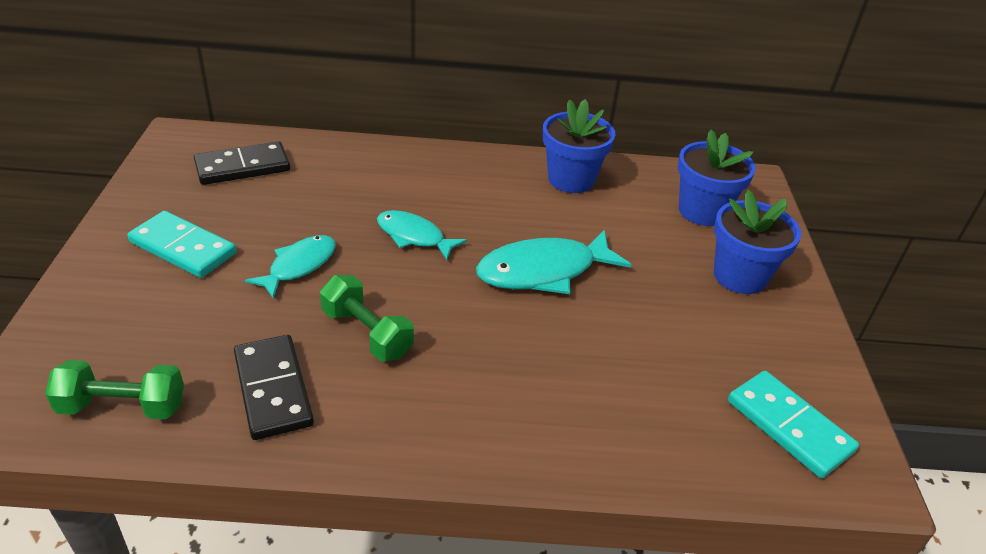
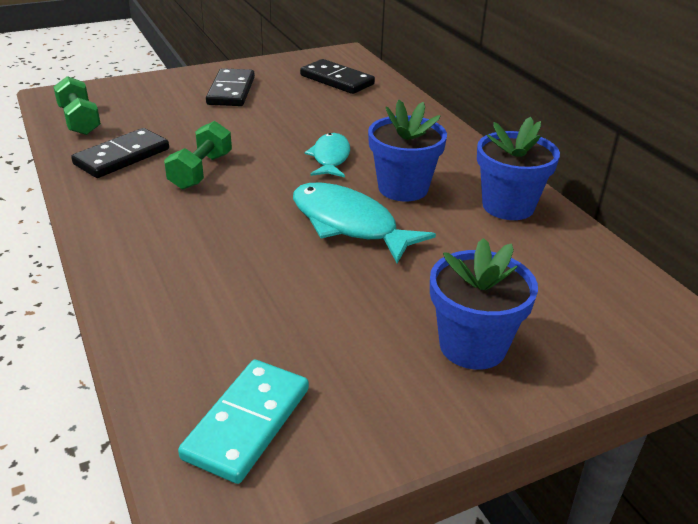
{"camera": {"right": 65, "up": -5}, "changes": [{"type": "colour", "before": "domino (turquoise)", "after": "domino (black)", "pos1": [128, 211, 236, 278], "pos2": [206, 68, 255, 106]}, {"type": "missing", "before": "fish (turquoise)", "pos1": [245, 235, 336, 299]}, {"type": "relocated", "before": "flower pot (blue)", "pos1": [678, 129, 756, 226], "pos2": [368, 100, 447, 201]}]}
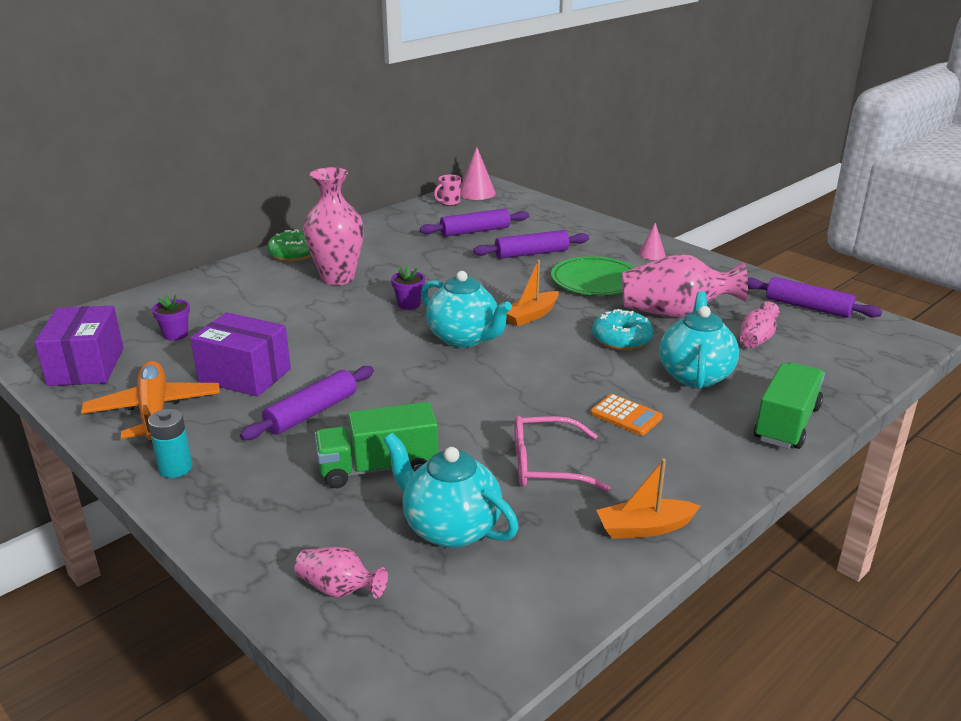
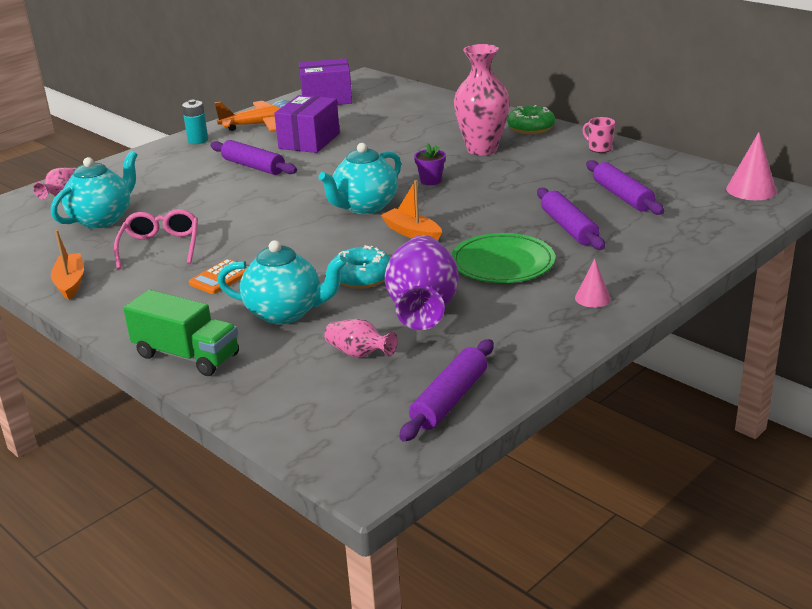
{"camera": {"right": 90, "up": 0}, "changes": [{"type": "missing", "before": "flower pot (purple)", "pos1": [152, 295, 190, 341]}, {"type": "missing", "before": "truck (green)", "pos1": [315, 402, 438, 488]}, {"type": "relocated", "before": "mug (pink)", "pos1": [434, 175, 461, 206], "pos2": [582, 117, 615, 153]}, {"type": "colour", "before": "vase (pink)", "after": "vase (purple)", "pos1": [622, 254, 748, 318], "pos2": [385, 235, 459, 330]}]}
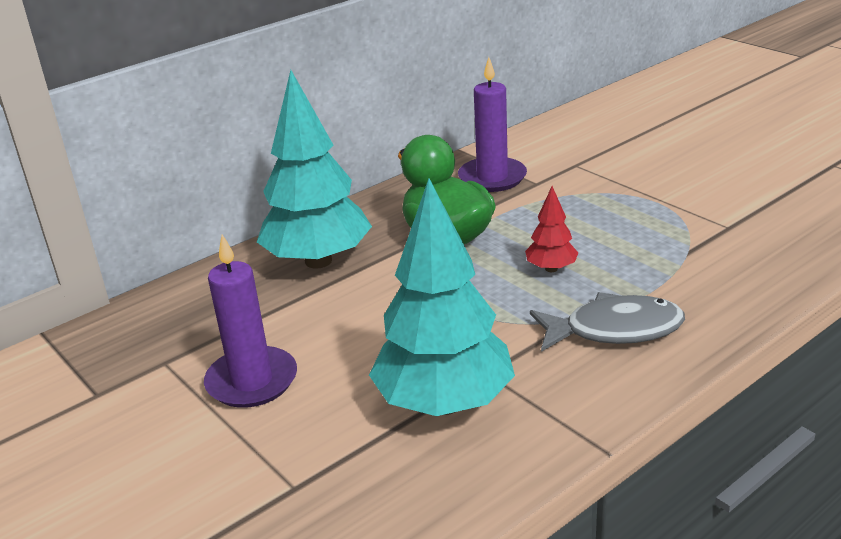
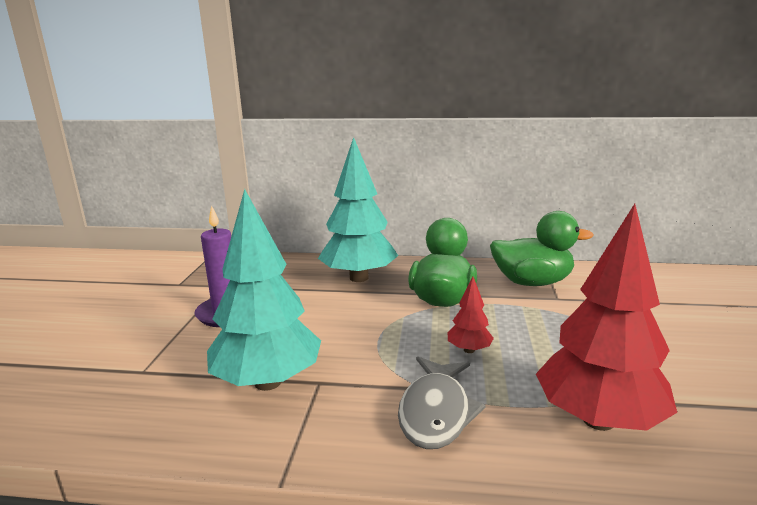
{"camera": {"right": 45, "up": -10}, "changes": [{"type": "exchanged", "before": "candle (purple)", "after": "duck (green)", "pos1": [458, 57, 527, 192], "pos2": [490, 211, 594, 286]}, {"type": "spun", "before": "fish (grey)", "pos1": [530, 292, 685, 352], "pos2": [398, 357, 486, 449], "turn": 60}, {"type": "appeared", "after": "tree (red)", "pos2": [536, 204, 677, 431]}]}
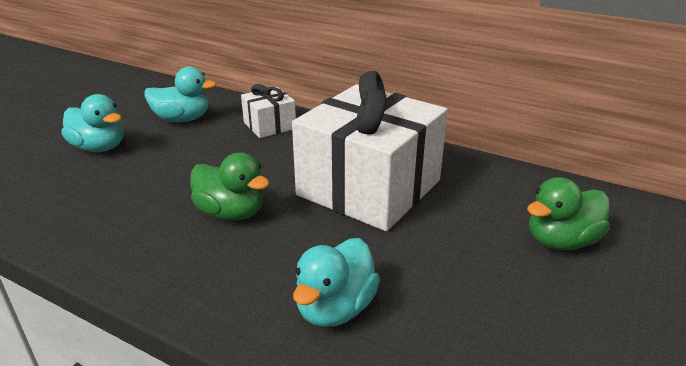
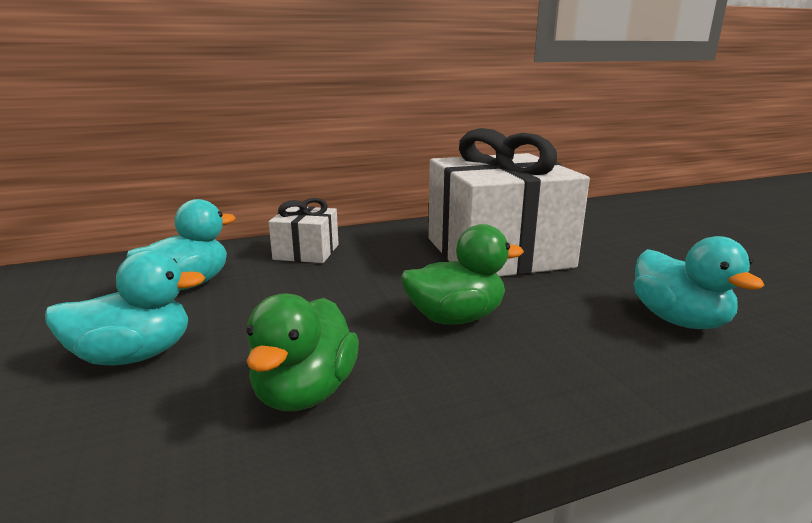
{"camera": {"right": -50, "up": -10}, "changes": [{"type": "relocated", "before": "duck (green)", "pos1": [527, 177, 610, 250], "pos2": [246, 294, 359, 411]}]}
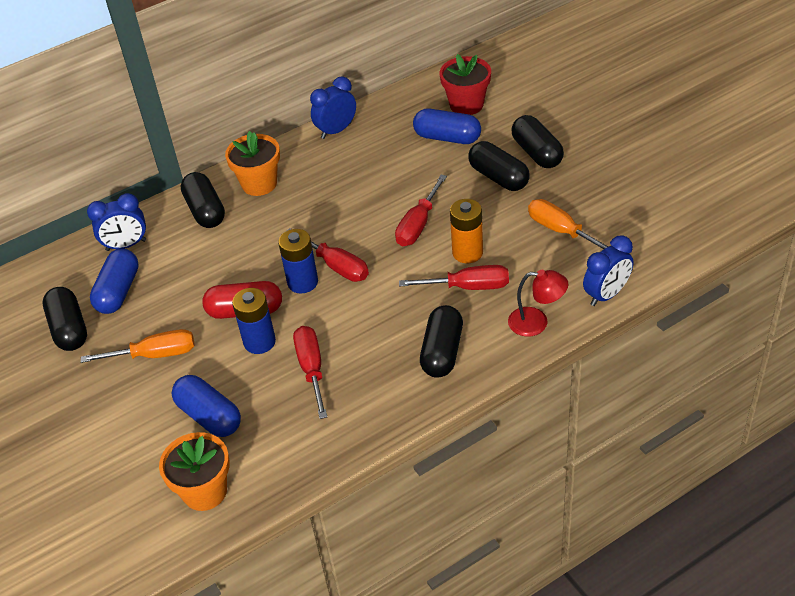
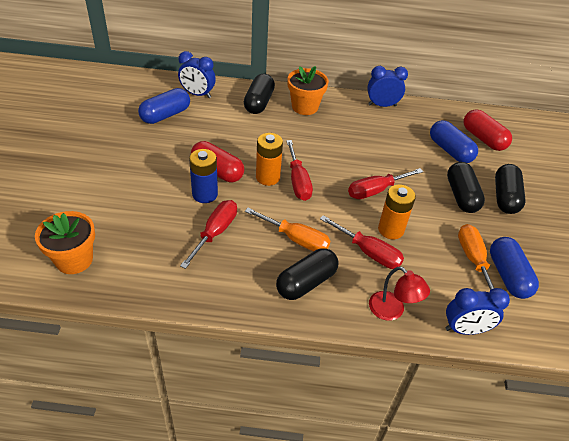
{"camera": {"right": 30, "up": 0}, "changes": [{"type": "missing", "before": "capsule (black)", "pos1": [43, 287, 87, 351]}, {"type": "relocated", "before": "screwdriver (orange)", "pos1": [81, 329, 195, 363], "pos2": [245, 208, 330, 251]}, {"type": "relocated", "before": "capsule (blue)", "pos1": [172, 375, 241, 437], "pos2": [490, 237, 539, 299]}, {"type": "colour", "before": "battery (blue)", "after": "battery (orange)", "pos1": [278, 229, 318, 294], "pos2": [256, 133, 283, 186]}, {"type": "exchanged", "before": "flower pot (red)", "after": "capsule (red)", "pos1": [440, 54, 491, 115], "pos2": [464, 109, 512, 151]}]}
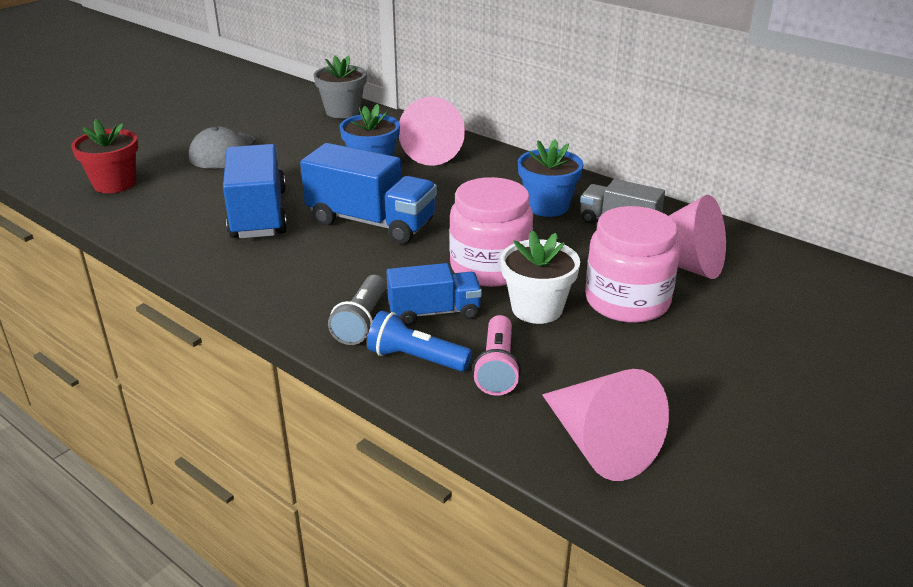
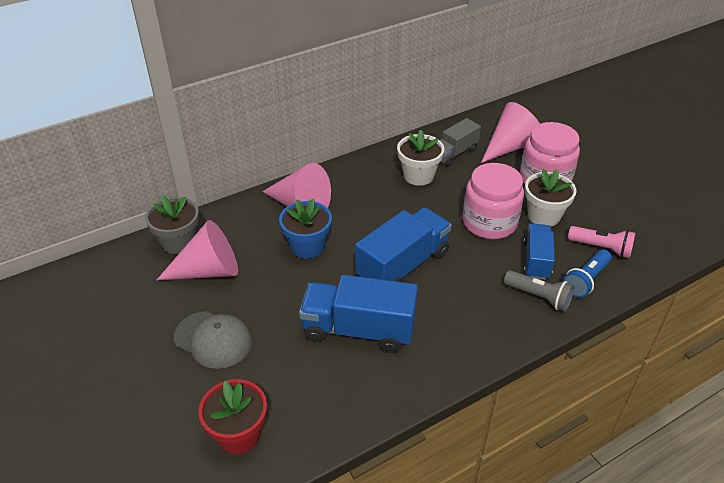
{"camera": {"right": -70, "up": 10}, "changes": [{"type": "colour", "before": "flower pot (blue)", "after": "flower pot (white)", "pos1": [518, 139, 584, 217], "pos2": [397, 130, 444, 186]}, {"type": "relocated", "before": "cone (pink)", "pos1": [542, 369, 669, 481], "pos2": [156, 220, 238, 281]}]}
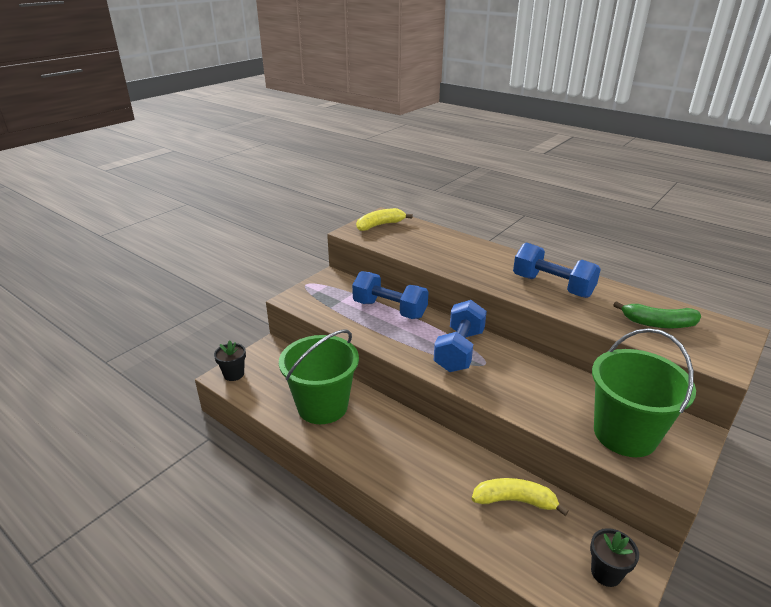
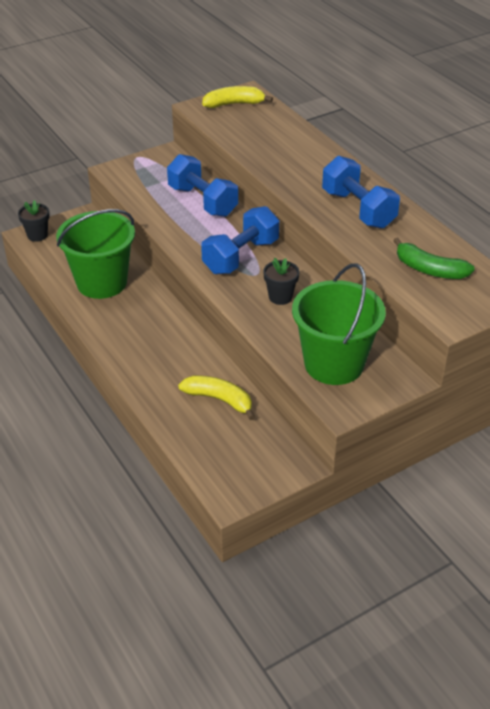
{"camera": {"right": 20, "up": 10}, "changes": [{"type": "relocated", "before": "flower pot (black)", "pos1": [590, 528, 639, 587], "pos2": [263, 258, 299, 305]}]}
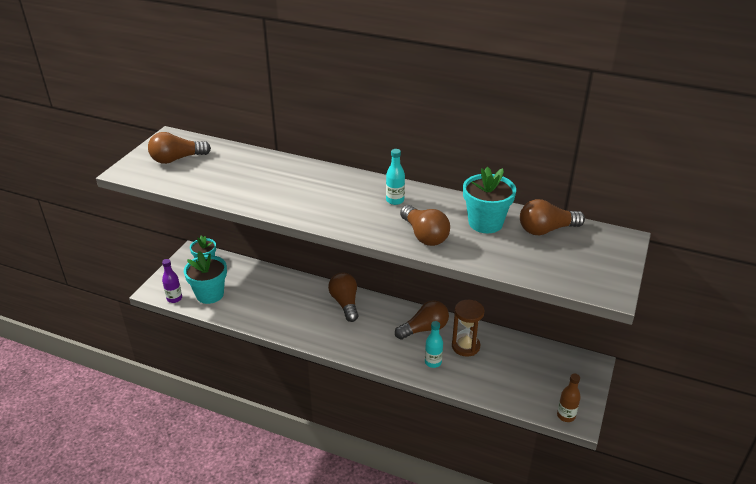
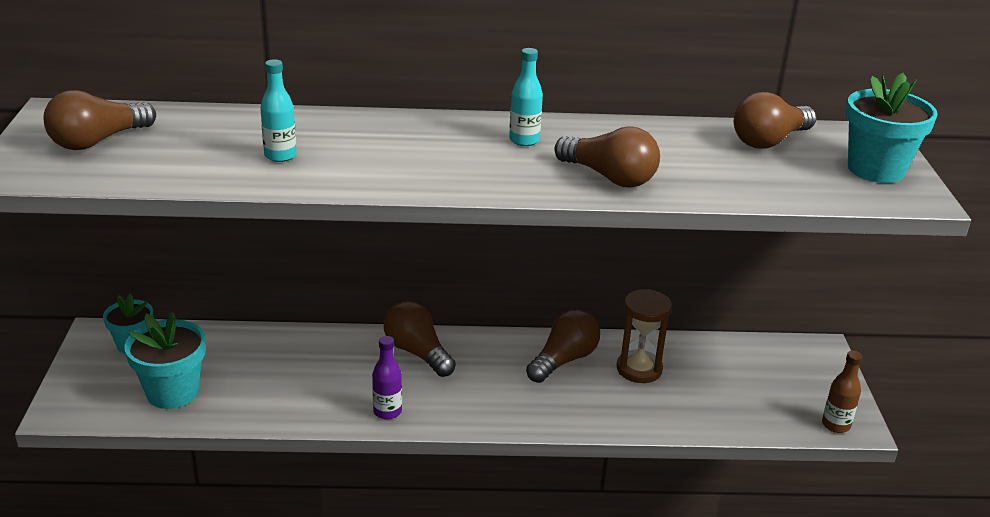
{"camera": {"right": -25, "up": -5}, "changes": [{"type": "relocated", "before": "bottle (purple)", "pos1": [162, 259, 182, 303], "pos2": [372, 336, 402, 420]}, {"type": "relocated", "before": "bottle (turquoise)", "pos1": [425, 321, 443, 368], "pos2": [260, 59, 297, 162]}, {"type": "relocated", "before": "flower pot (turquoise)", "pos1": [463, 167, 516, 233], "pos2": [846, 73, 938, 183]}]}
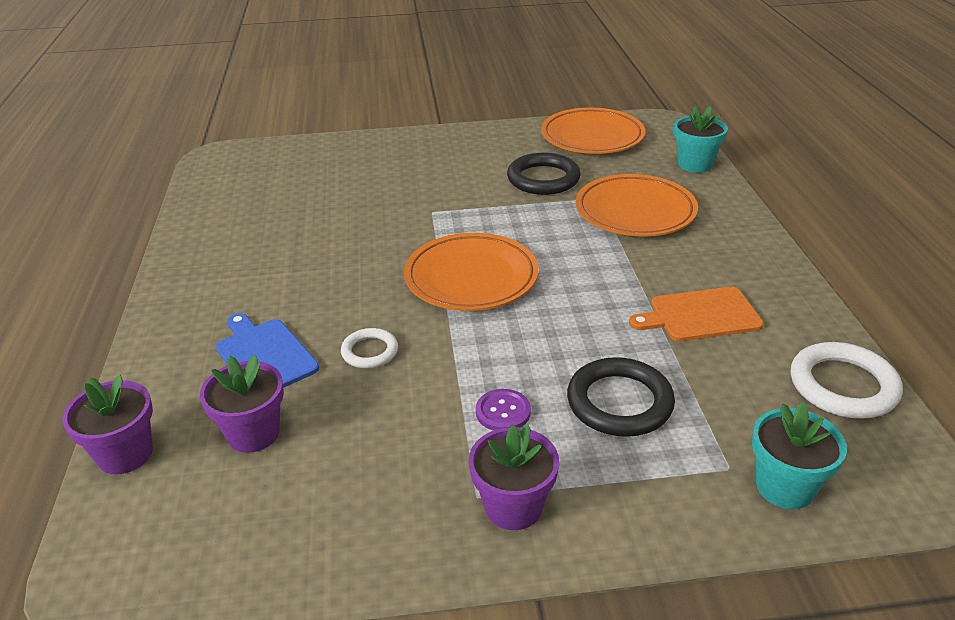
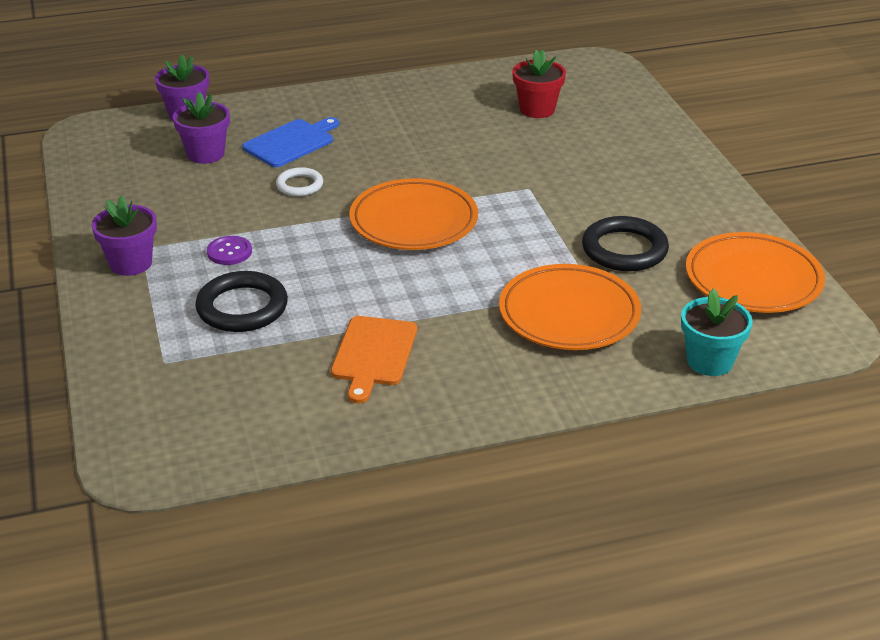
{"camera": {"right": 80, "up": 0}, "changes": [{"type": "spun", "before": "cutting board (orange)", "pos1": [629, 287, 764, 341], "pos2": [331, 316, 417, 403], "turn": -150}, {"type": "missing", "before": "flower pot (turquoise)", "pos1": [752, 402, 847, 509]}, {"type": "missing", "before": "ring (white)", "pos1": [791, 342, 903, 419]}, {"type": "appeared", "after": "flower pot (red)", "pos2": [512, 50, 566, 118]}]}
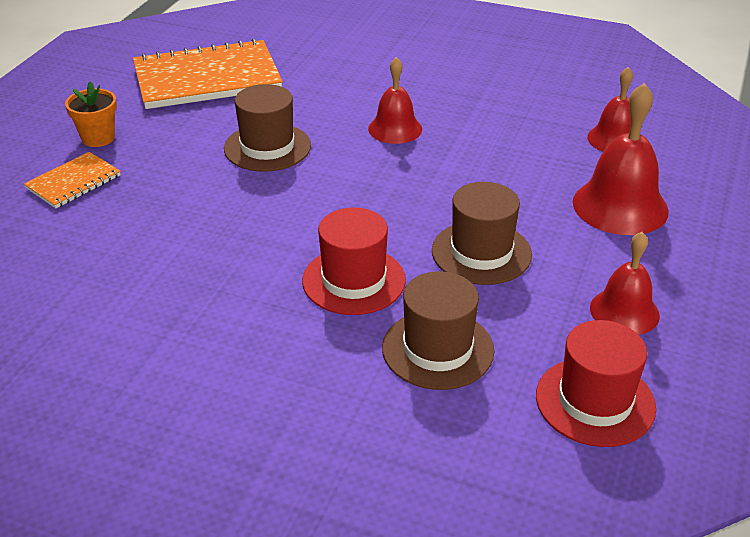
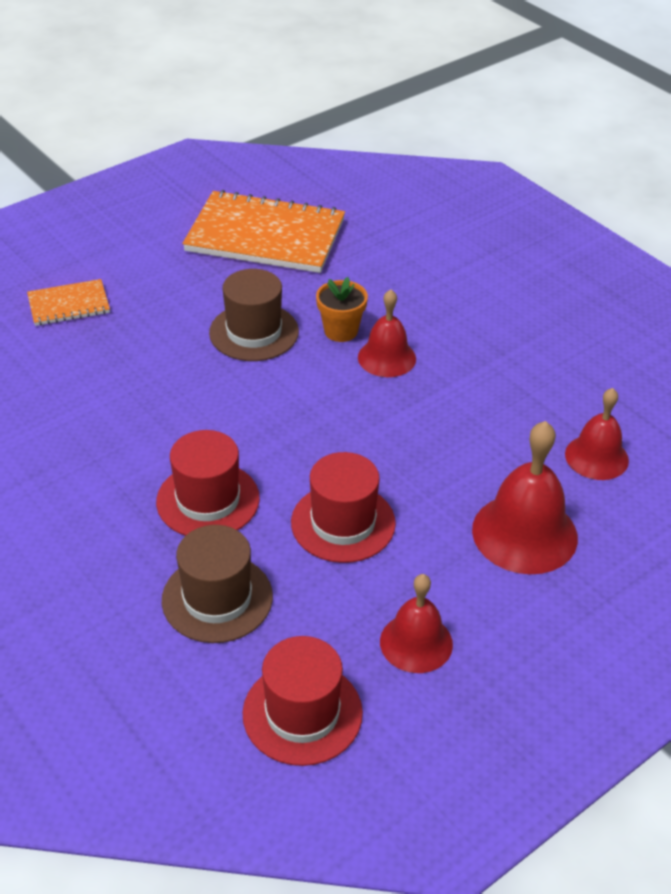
{"camera": {"right": 30, "up": 5}, "changes": [{"type": "relocated", "before": "flower pot (orange)", "pos1": [65, 81, 117, 147], "pos2": [316, 277, 368, 342]}, {"type": "colour", "before": "hat (brown)", "after": "hat (red)", "pos1": [432, 182, 532, 285], "pos2": [291, 452, 396, 563]}]}
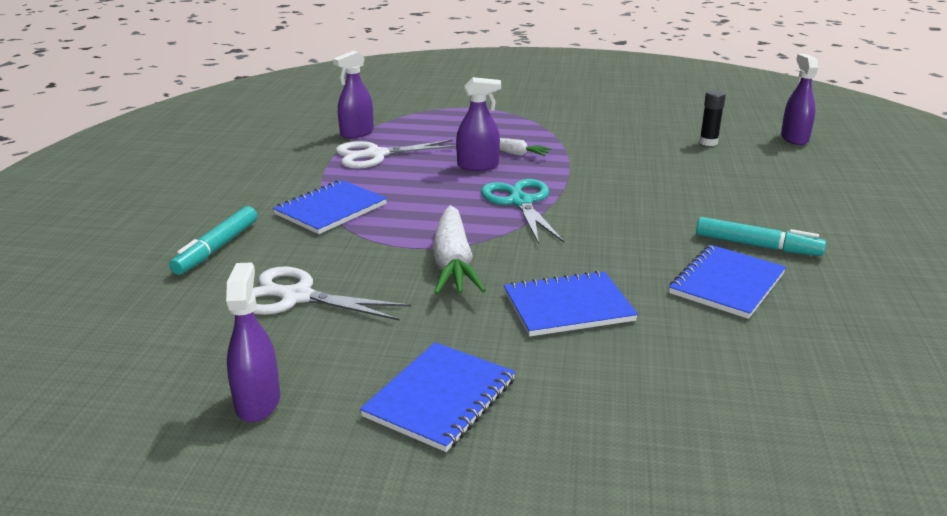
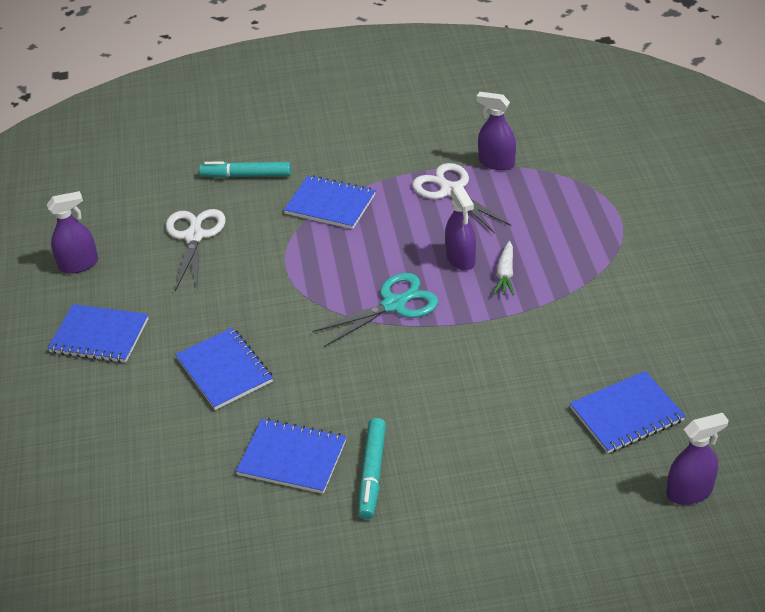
{"camera": {"right": 75, "up": 15}, "changes": [{"type": "missing", "before": "carrot (white)", "pos1": [433, 205, 486, 295]}, {"type": "exchanged", "before": "glue stick (black)", "after": "notebook (blue)", "pos1": [699, 90, 726, 146], "pos2": [570, 371, 686, 453]}]}
